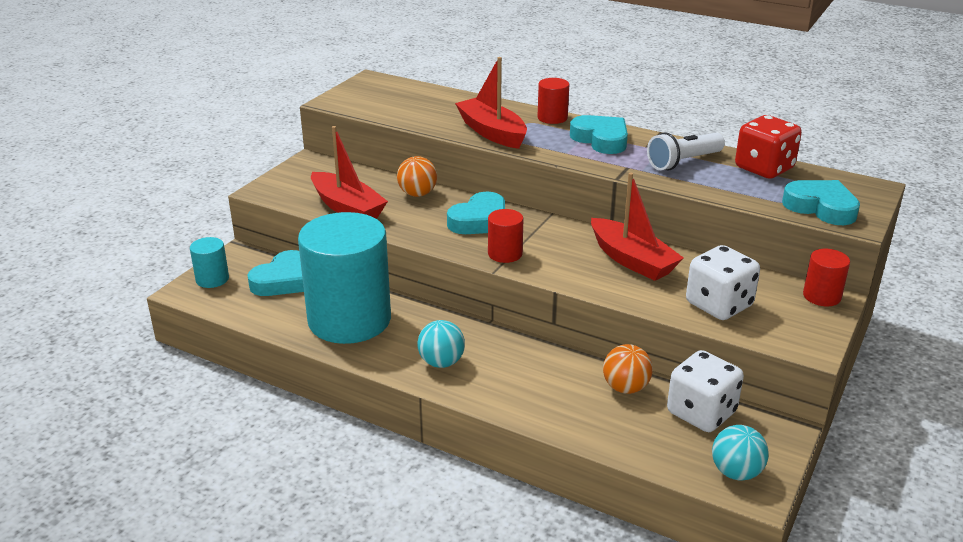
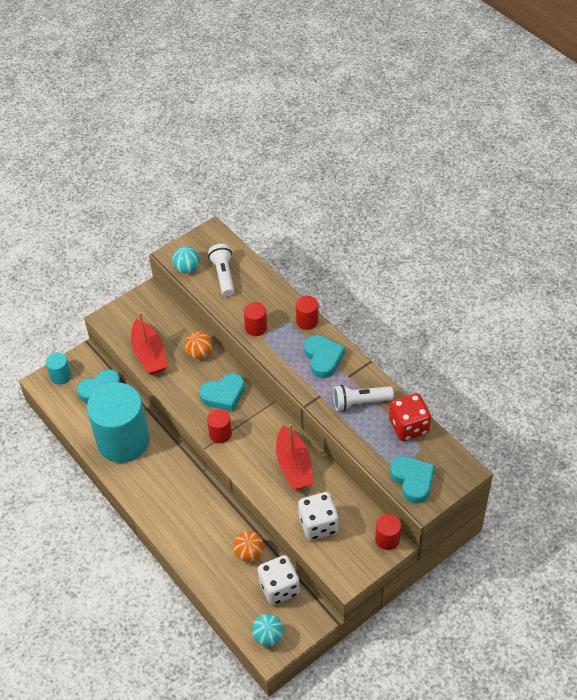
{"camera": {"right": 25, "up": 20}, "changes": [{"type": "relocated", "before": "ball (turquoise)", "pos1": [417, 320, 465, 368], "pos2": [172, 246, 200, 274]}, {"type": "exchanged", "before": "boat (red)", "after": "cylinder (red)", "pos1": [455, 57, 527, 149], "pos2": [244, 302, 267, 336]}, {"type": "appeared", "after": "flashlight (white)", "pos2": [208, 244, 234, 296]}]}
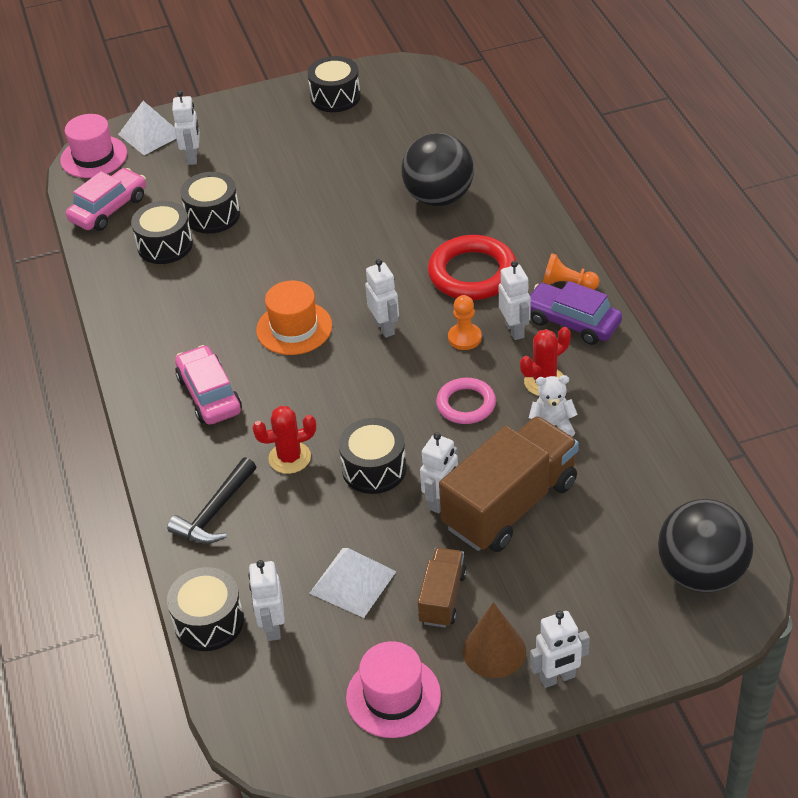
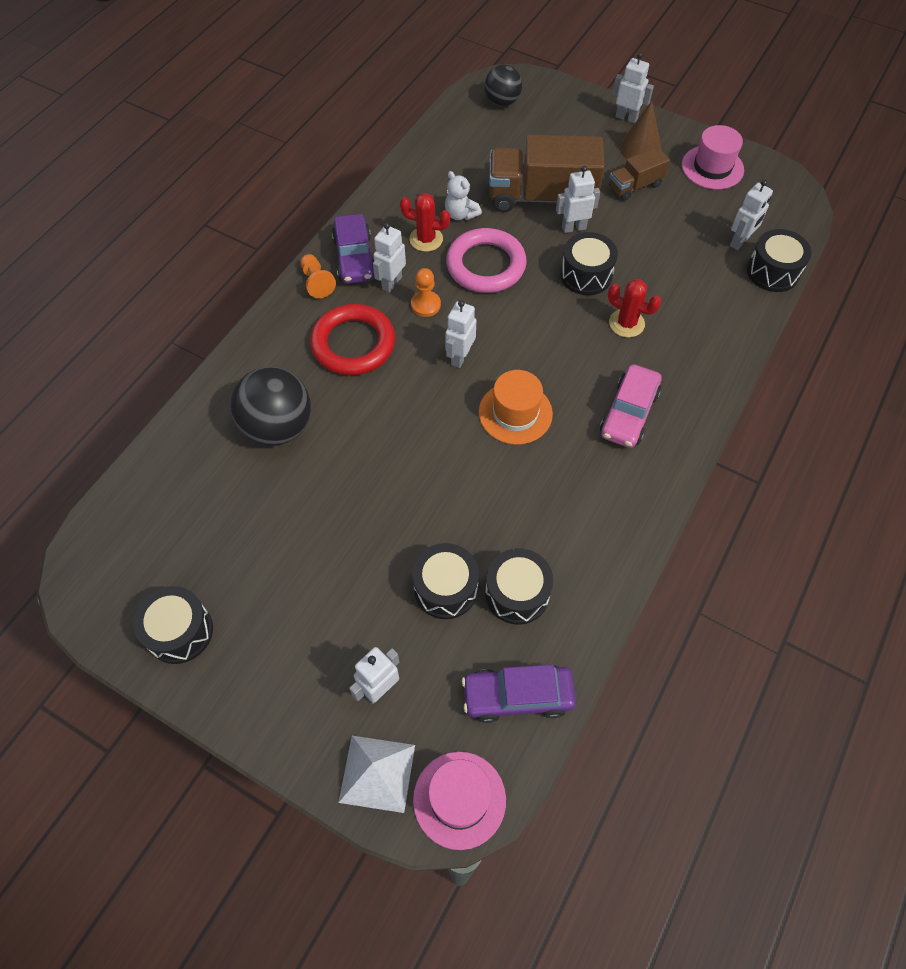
{"camera": {"right": -135, "up": 15}, "changes": [{"type": "colour", "before": "car (pink)", "after": "car (purple)", "pos1": [66, 168, 146, 231], "pos2": [462, 664, 576, 723]}, {"type": "missing", "before": "hammer (black)", "pos1": [167, 457, 256, 544]}, {"type": "missing", "before": "pyramid (white)", "pos1": [309, 548, 397, 618]}, {"type": "size", "before": "ring (pink)", "pos1": [436, 378, 496, 424], "pos2": [446, 228, 527, 293], "scale": 1.63}, {"type": "size", "before": "ball (black)", "pos1": [658, 499, 754, 593], "pos2": [484, 65, 522, 106], "scale": 0.62}]}
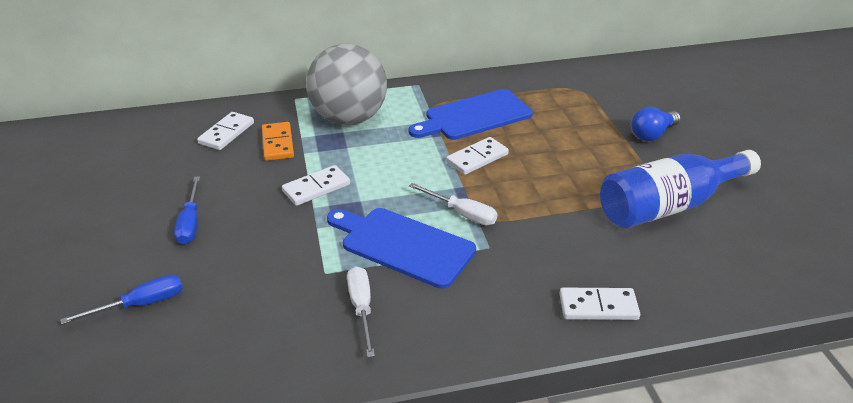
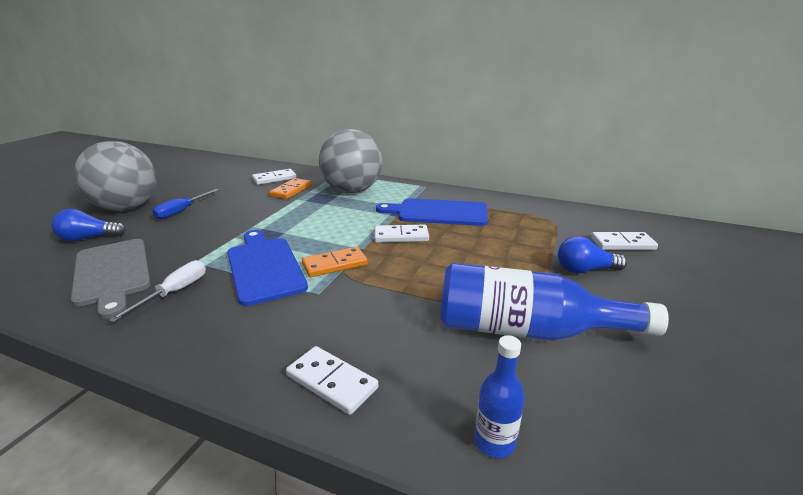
{"camera": {"right": 35, "up": -10}, "changes": [{"type": "exchanged", "before": "screwdriver (blue)", "after": "light bulb (blue)", "pos1": [60, 275, 183, 325], "pos2": [51, 209, 126, 241]}, {"type": "relocated", "before": "domino (white)", "pos1": [282, 165, 350, 206], "pos2": [591, 232, 658, 250]}, {"type": "exchanged", "before": "screwdriver (white)", "after": "domino (orange)", "pos1": [409, 183, 497, 225], "pos2": [302, 247, 368, 277]}, {"type": "appeared", "after": "cutting board (grey)", "pos2": [71, 239, 151, 319]}, {"type": "appeared", "after": "ball (grey)", "pos2": [74, 141, 156, 211]}, {"type": "appeared", "after": "bottle (blue)", "pos2": [475, 335, 525, 458]}]}
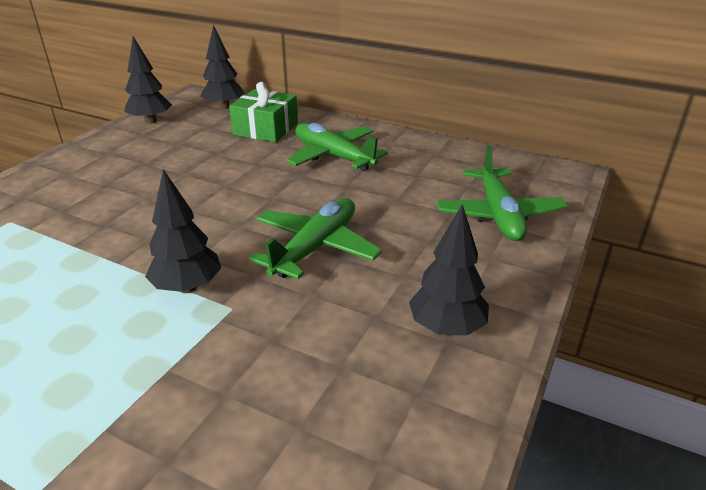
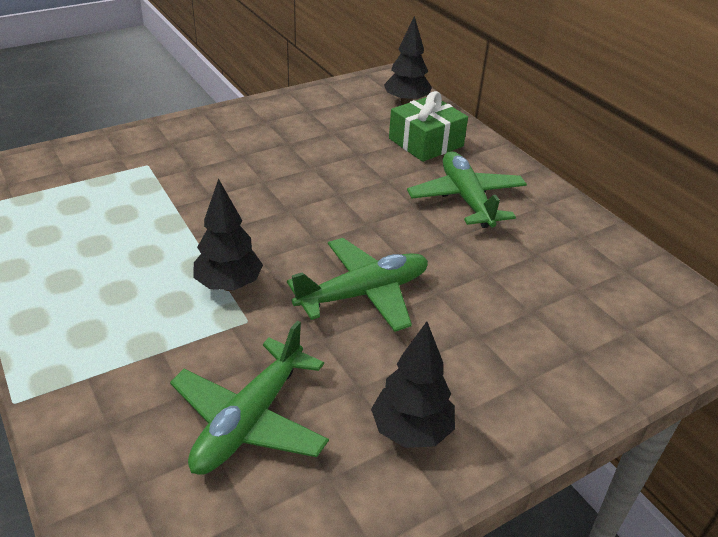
{"camera": {"right": 30, "up": 5}, "changes": [{"type": "missing", "before": "tree (black)", "pos1": [124, 36, 172, 124]}, {"type": "relocated", "before": "plane (green)", "pos1": [436, 145, 567, 241], "pos2": [170, 321, 329, 475]}]}
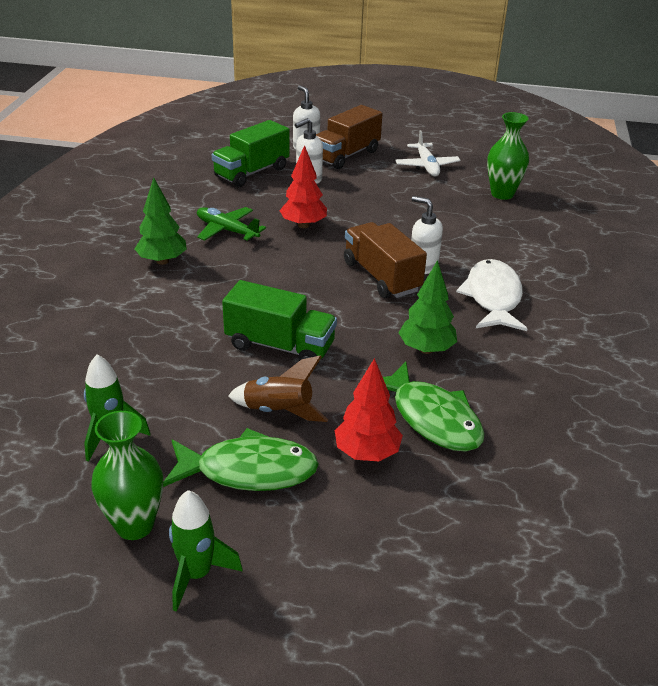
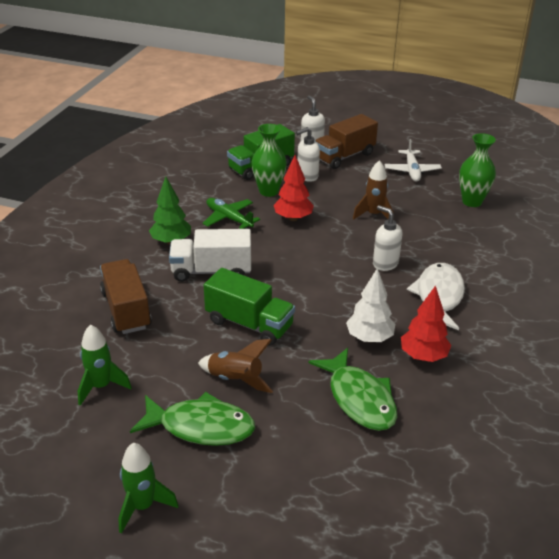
{"camera": {"right": 10, "up": 0}, "changes": [{"type": "relocated", "before": "vase (green)", "pos1": [91, 411, 163, 540], "pos2": [252, 124, 287, 197]}, {"type": "relocated", "before": "tree (red)", "pos1": [335, 358, 403, 461], "pos2": [401, 285, 451, 362]}, {"type": "relocated", "before": "truck (brown)", "pos1": [344, 222, 427, 298], "pos2": [100, 259, 152, 334]}, {"type": "colour", "before": "tree (green)", "after": "tree (white)", "pos1": [398, 260, 457, 354], "pos2": [346, 268, 395, 342]}, {"type": "appeared", "after": "truck (white)", "pos2": [169, 229, 251, 282]}, {"type": "appeared", "after": "rocket (brown)", "pos2": [353, 160, 394, 220]}]}
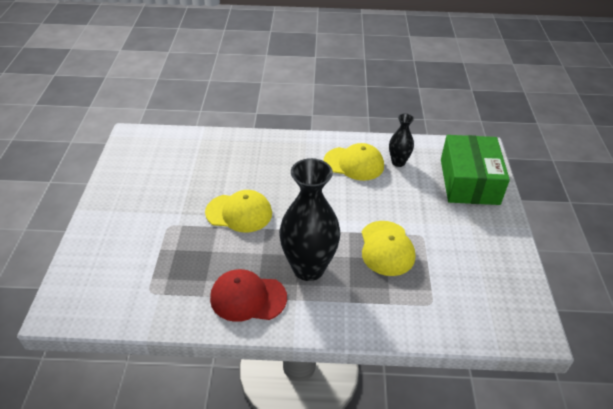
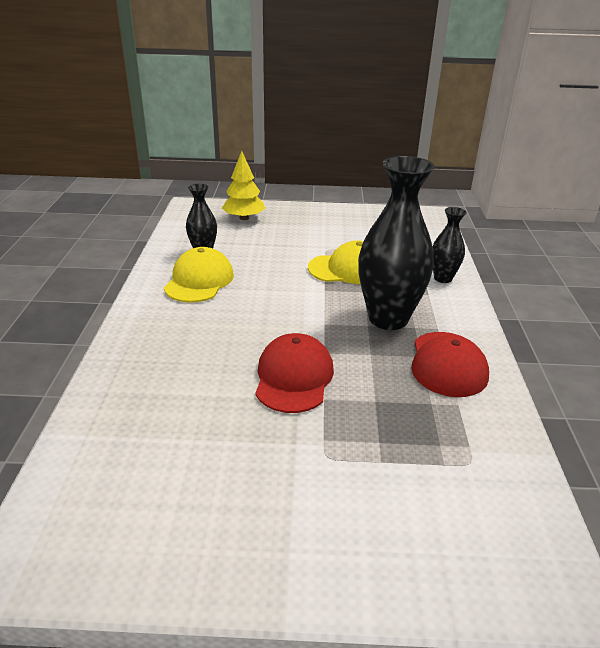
{"camera": {"right": -90, "up": -10}, "changes": [{"type": "colour", "before": "cap (yellow)", "after": "cap (red)", "pos1": [205, 190, 272, 232], "pos2": [255, 333, 334, 413]}, {"type": "exchanged", "before": "box (green)", "after": "tree (yellow)", "pos1": [441, 135, 510, 205], "pos2": [222, 151, 265, 220]}, {"type": "appeared", "after": "vase (black)", "pos2": [433, 207, 466, 283]}]}
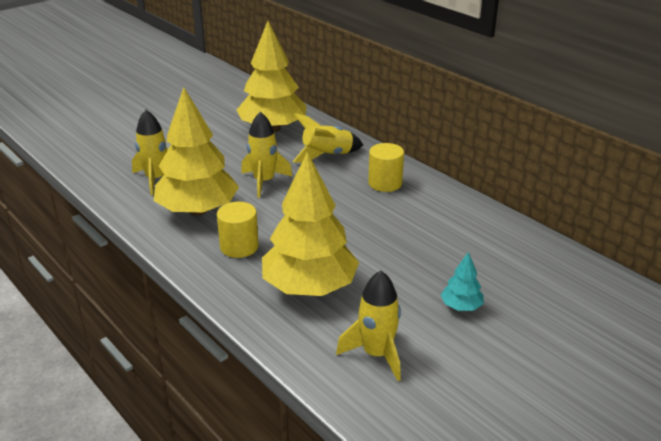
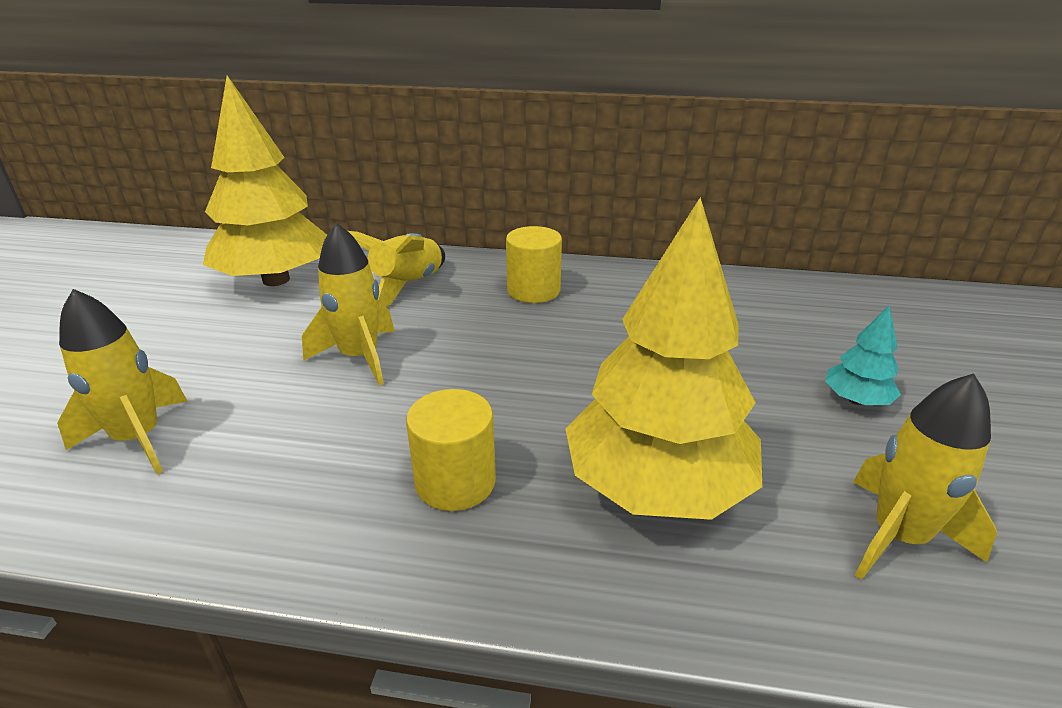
{"camera": {"right": -40, "up": 0}, "changes": [{"type": "missing", "before": "tree (yellow)", "pos1": [154, 87, 239, 216]}]}
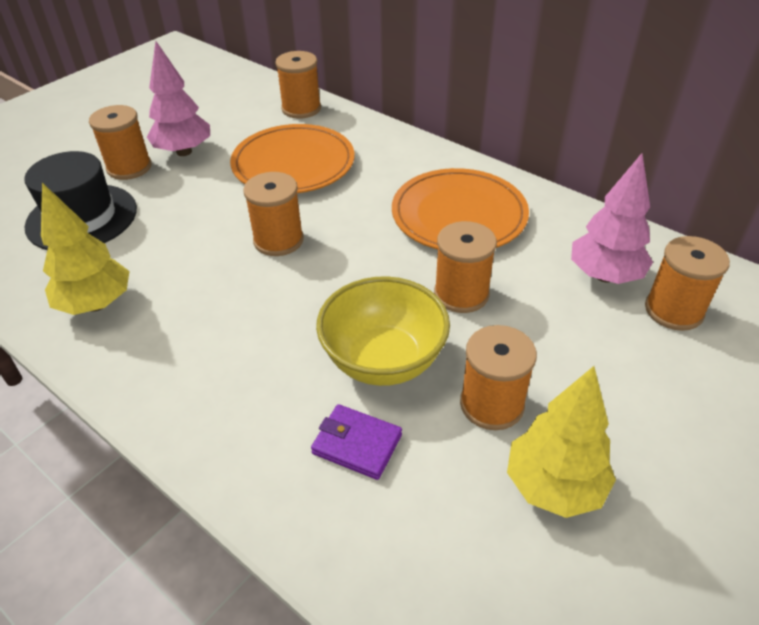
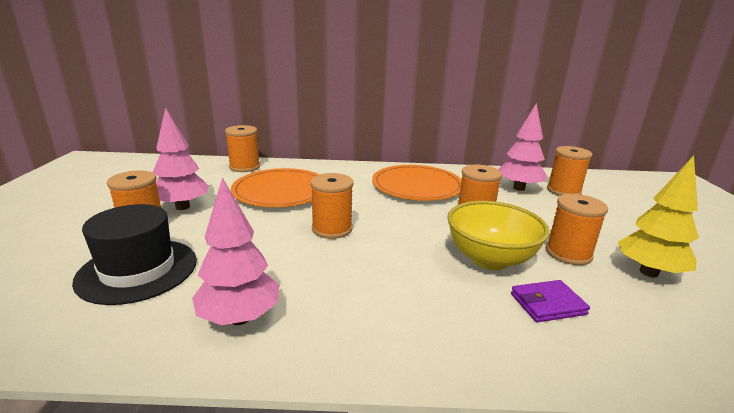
{"camera": {"right": -40, "up": -20}, "changes": [{"type": "colour", "before": "tree (yellow)", "after": "tree (pink)", "pos1": [41, 183, 130, 315], "pos2": [192, 177, 279, 325]}]}
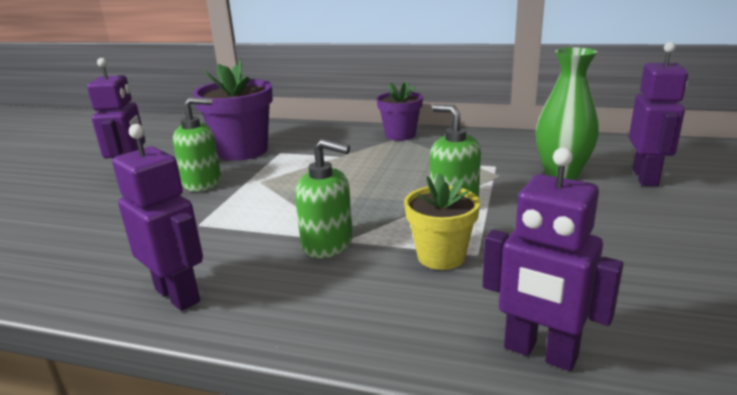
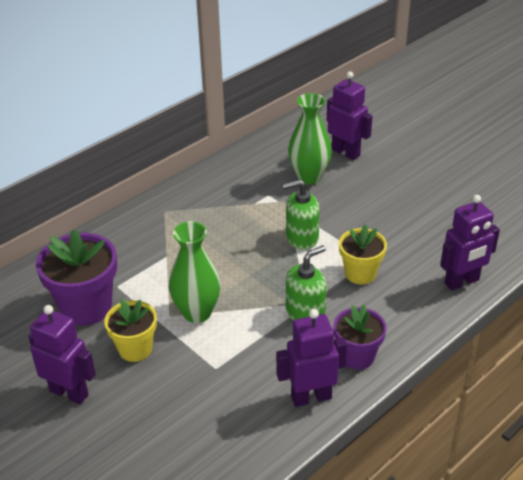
{"camera": {"right": -60, "up": 15}, "changes": [{"type": "exchanged", "before": "soap dispenser (green)", "after": "flower pot (yellow)", "pos1": [173, 97, 222, 192], "pos2": [104, 299, 157, 362]}, {"type": "relocated", "before": "flower pot (purple)", "pos1": [377, 81, 423, 141], "pos2": [333, 305, 386, 370]}, {"type": "appeared", "after": "vase (green)", "pos2": [169, 221, 221, 323]}]}
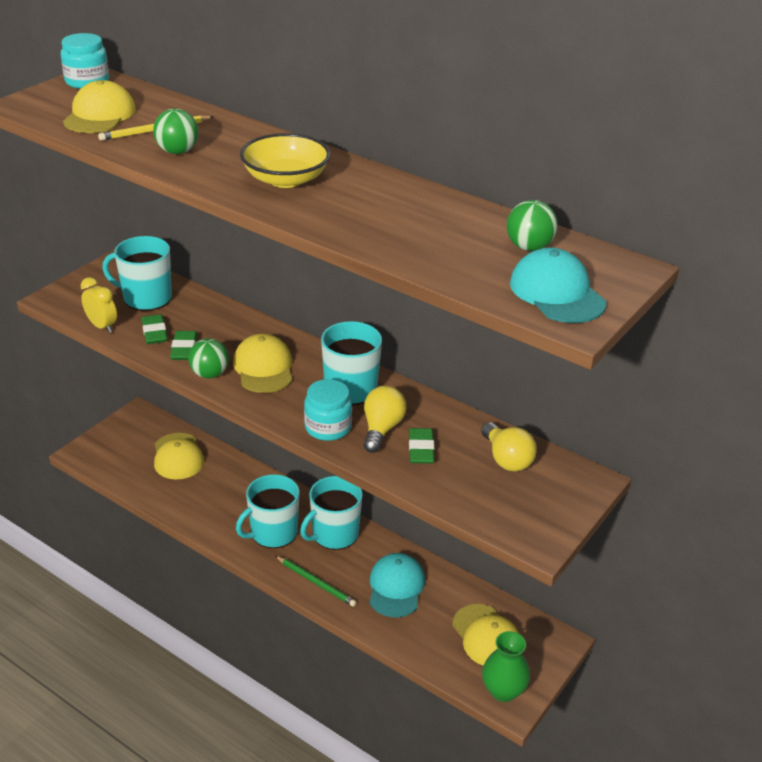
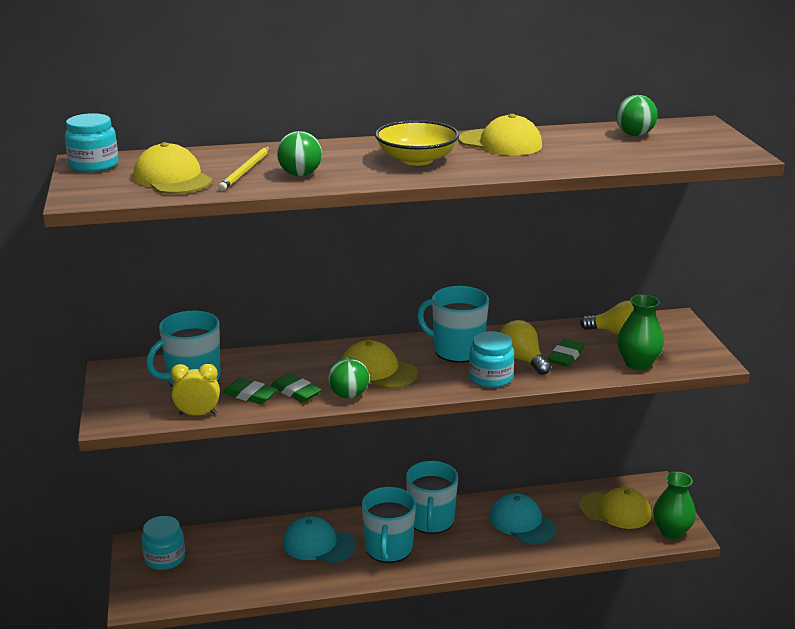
{"camera": {"right": -45, "up": -10}, "changes": [{"type": "relocated", "before": "cap (yellow)", "pos1": [154, 433, 204, 479], "pos2": [458, 114, 542, 156]}, {"type": "missing", "before": "pencil (green)", "pos1": [276, 556, 357, 607]}, {"type": "spun", "before": "eraser (green)", "pos1": [409, 428, 435, 464], "pos2": [548, 339, 584, 367], "turn": 75}, {"type": "relocated", "before": "cap (turquoise)", "pos1": [510, 248, 606, 323], "pos2": [283, 516, 356, 563]}, {"type": "appeared", "after": "jar (turquoise)", "pos2": [141, 516, 185, 570]}, {"type": "appeared", "after": "vase (green)", "pos2": [617, 294, 664, 370]}]}
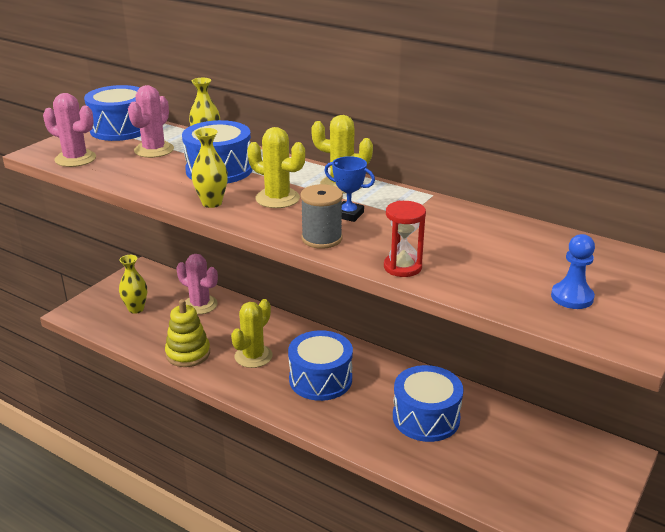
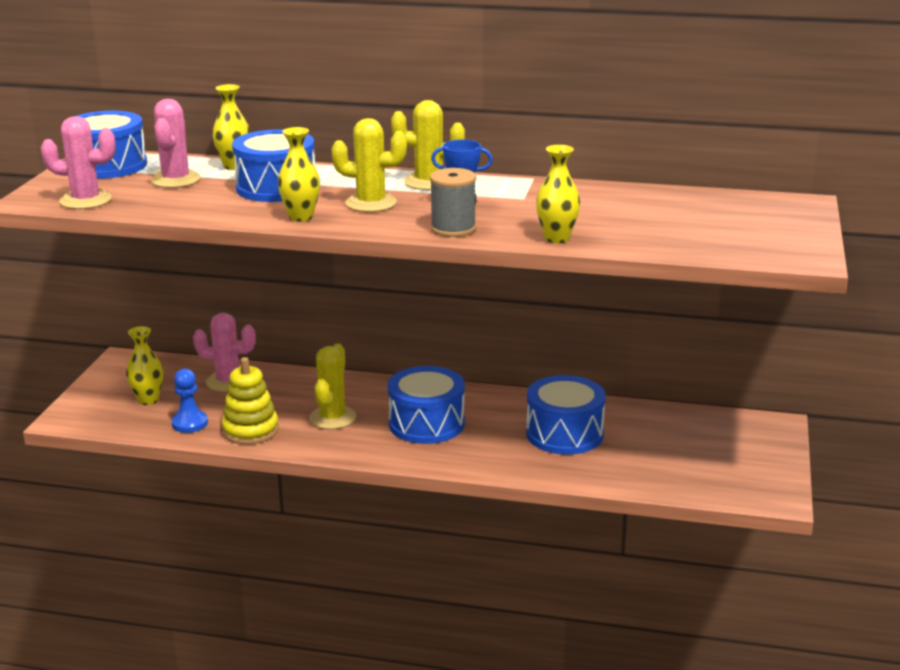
{"camera": {"right": -20, "up": -5}, "changes": [{"type": "exchanged", "before": "hourglass (red)", "after": "vase (yellow)", "pos1": [384, 201, 426, 277], "pos2": [536, 145, 580, 243]}, {"type": "relocated", "before": "pawn (blue)", "pos1": [551, 234, 595, 309], "pos2": [172, 369, 208, 433]}]}
